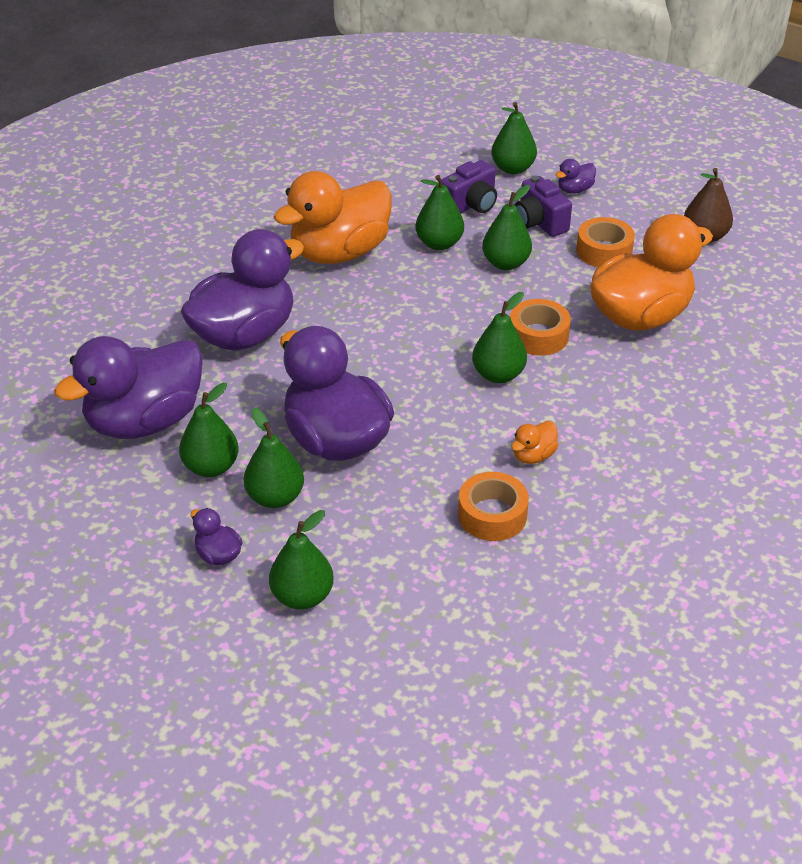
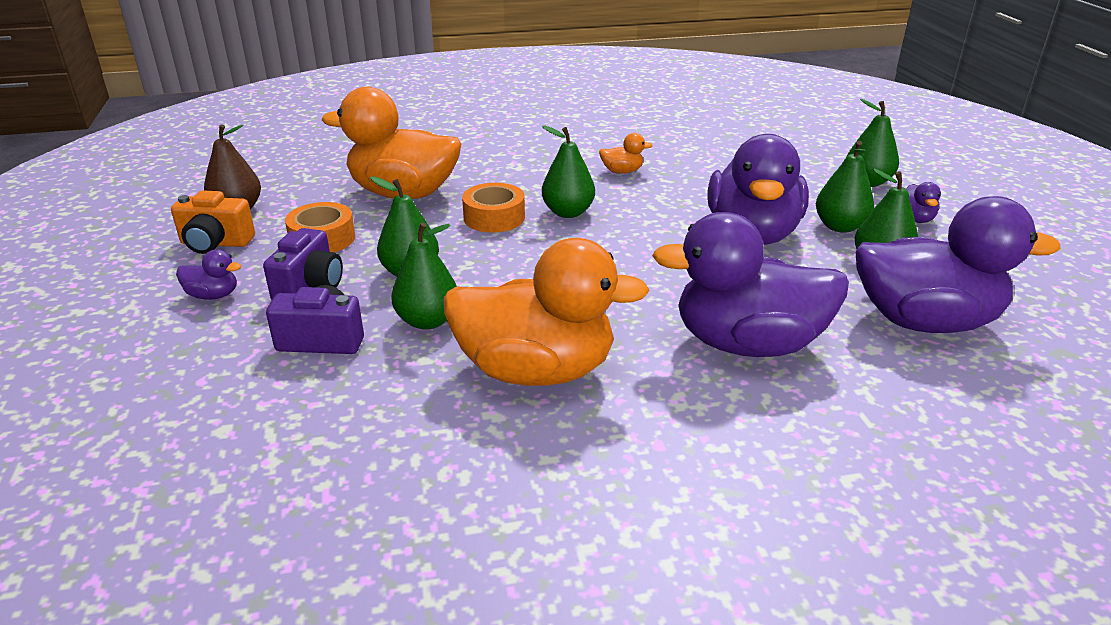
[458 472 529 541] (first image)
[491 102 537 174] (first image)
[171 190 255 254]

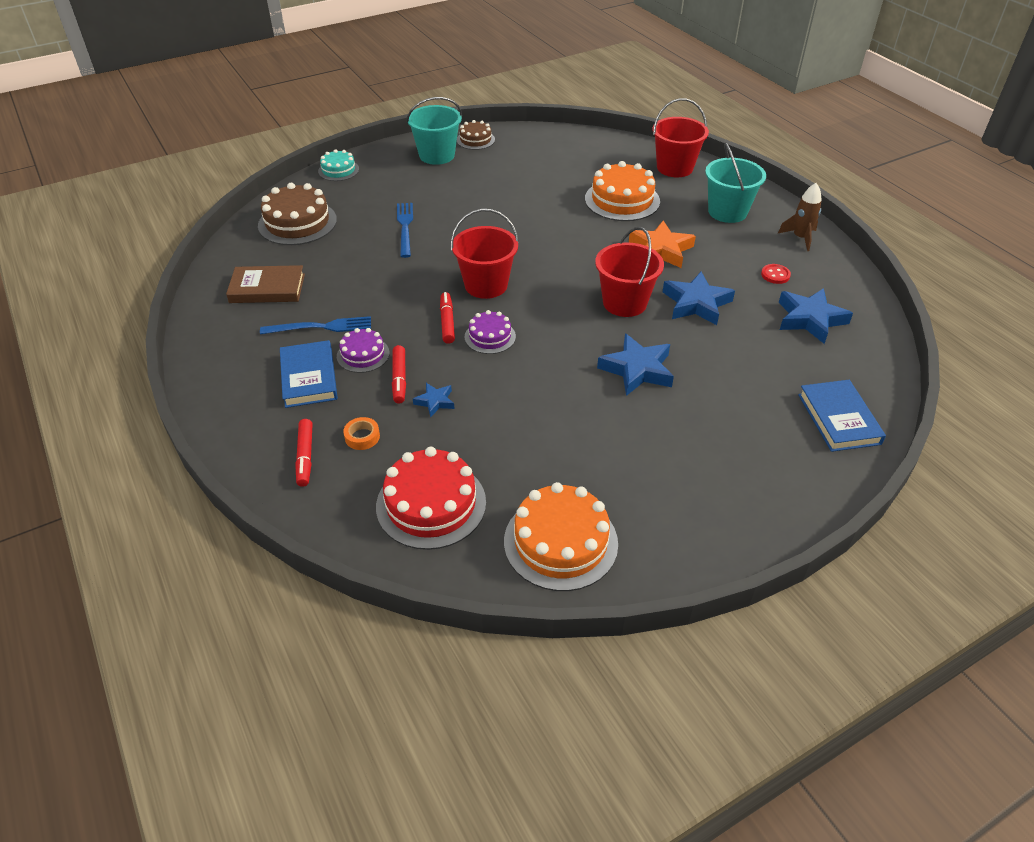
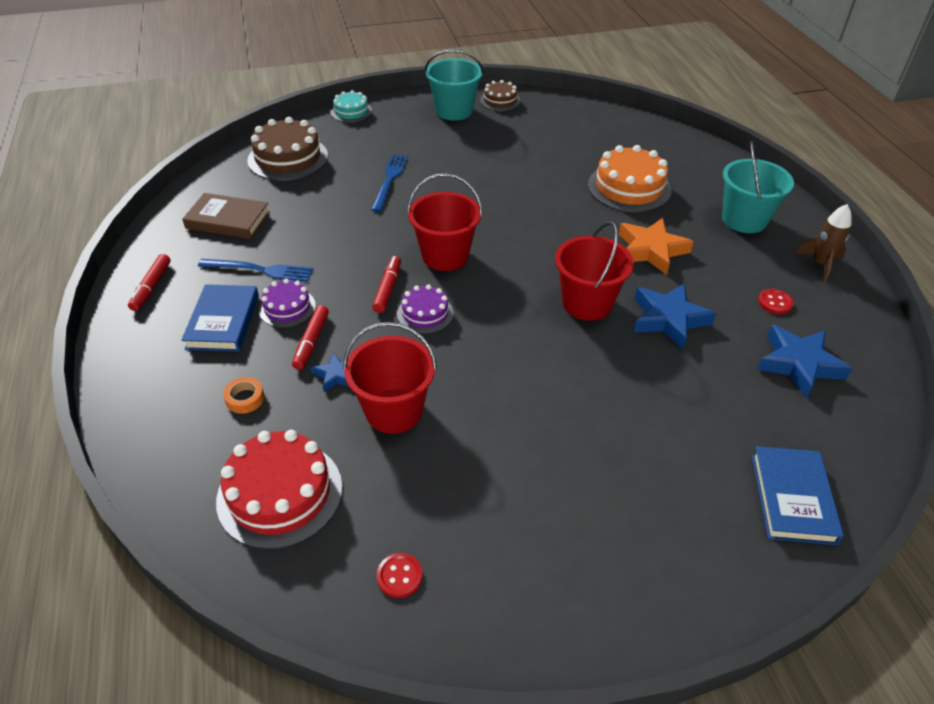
[128 254 171 311]
[377 553 423 598]
[597 333 674 396] (first image)
[343 322 437 434]

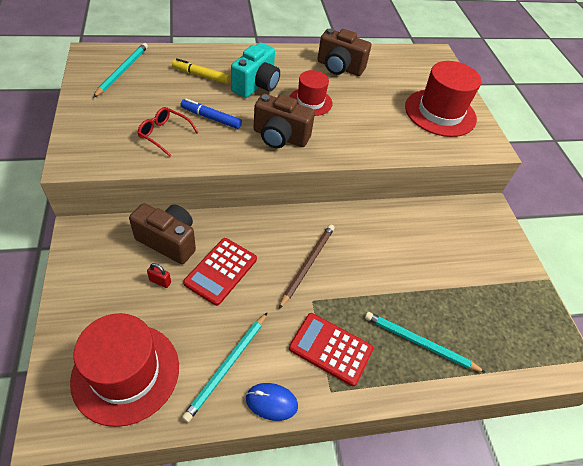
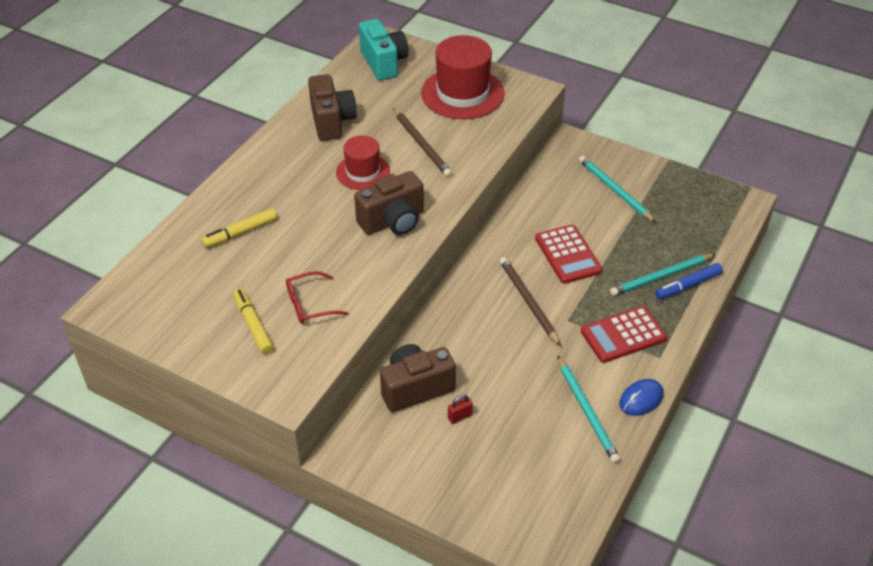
[70 313 179 427] (first image)
[579 156 656 222]
[655 263 723 300]
[535 225 603 284]
[359 19 409 80]
[308 74 357 141]
[233 288 273 354]
[393 108 452 177]

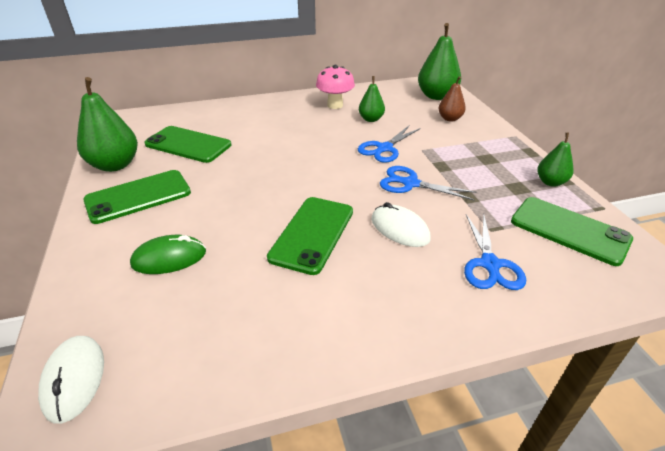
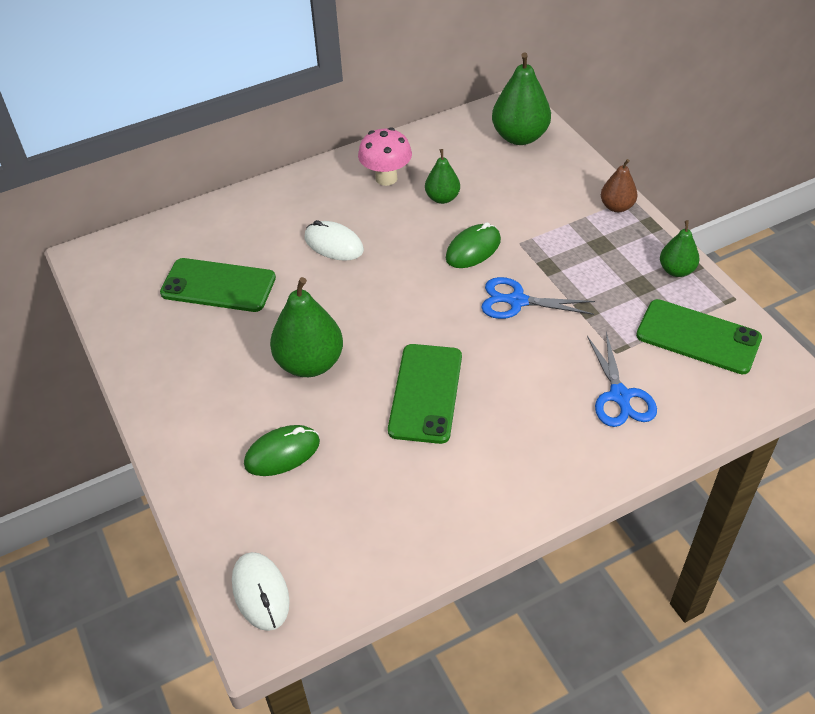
[270 277 343 377]
[83 170 191 224] (first image)
[446 222 501 268]
[305 220 364 261]
[601 159 638 212]

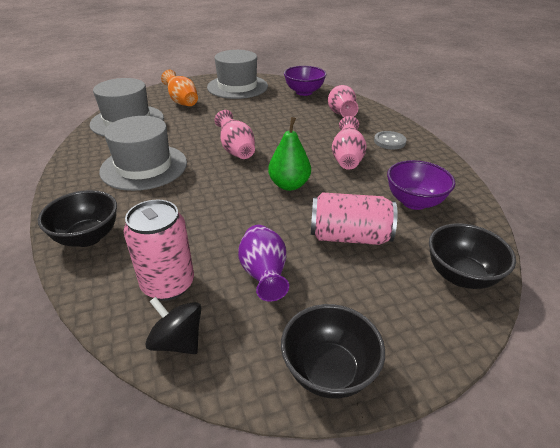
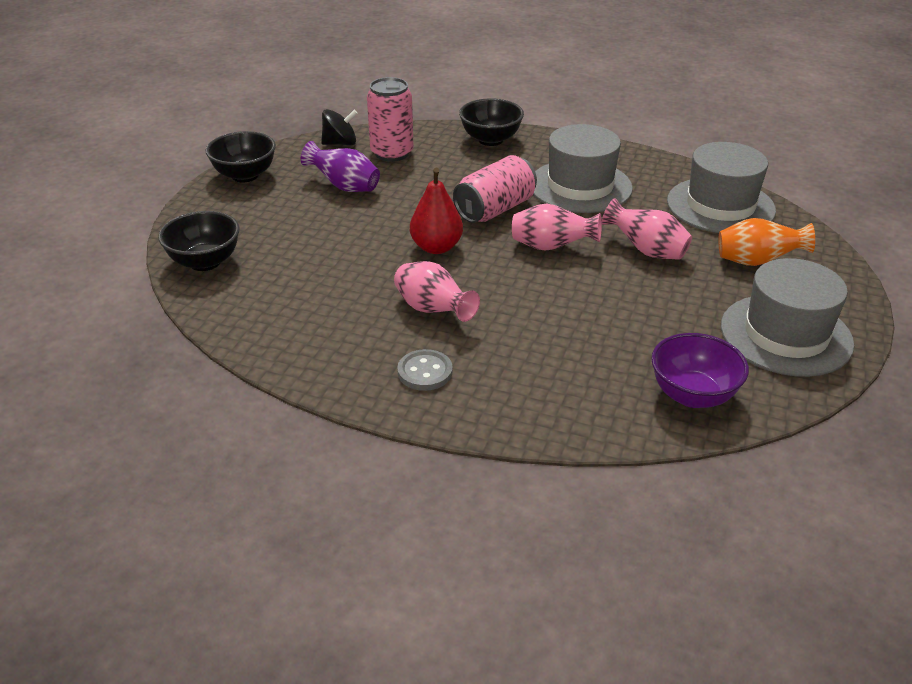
[410 168 463 254]
[453 155 537 223]
[602 198 692 260]
[387 160 455 210] (first image)

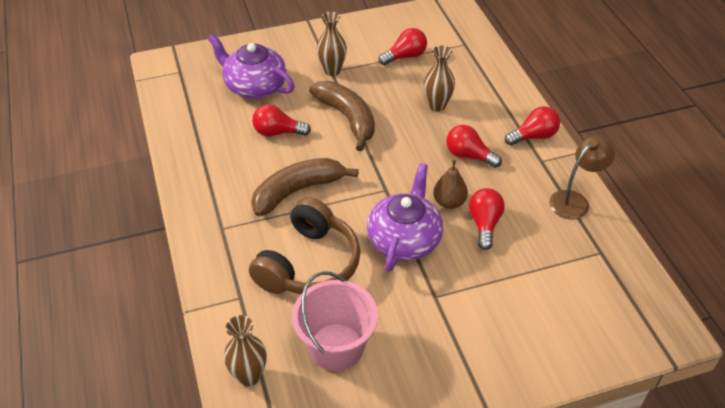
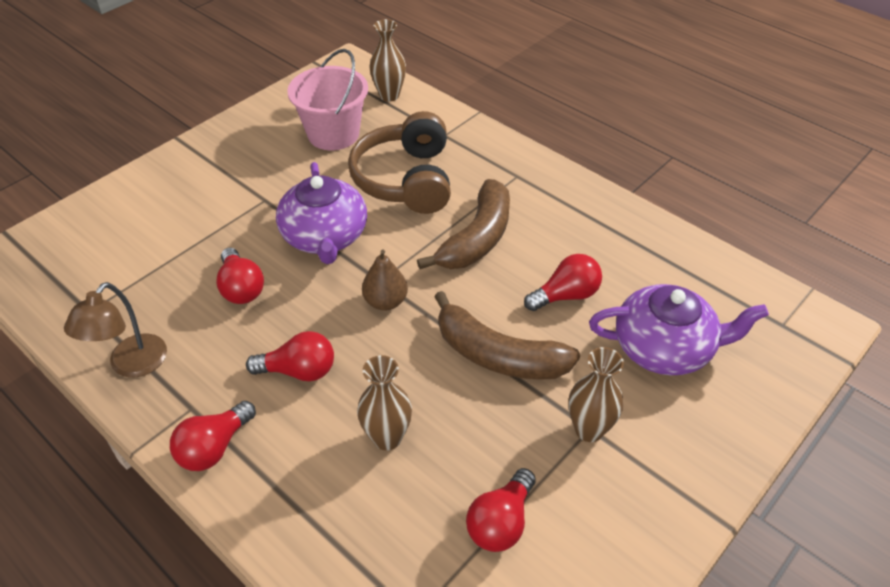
[362 250 408 311]

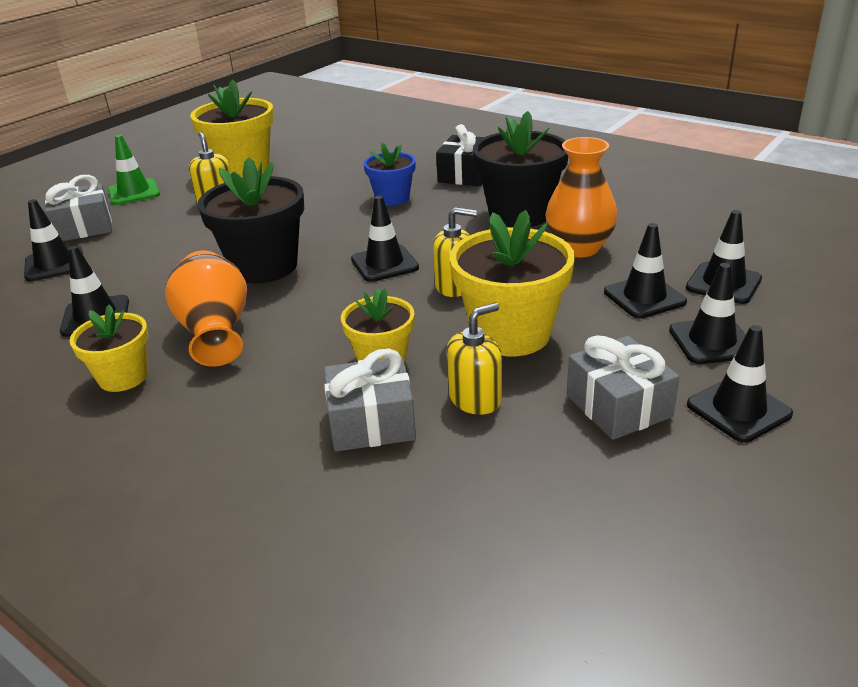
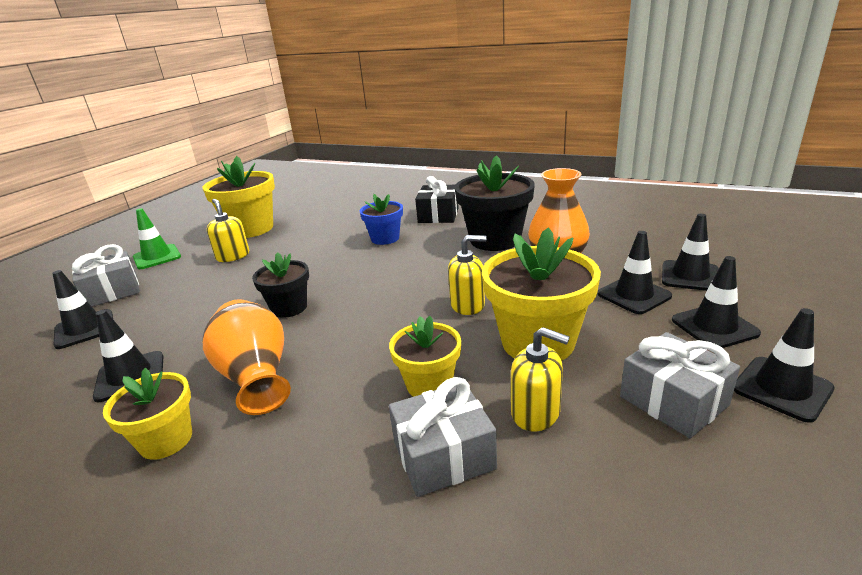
[252 252 309 318]
[351 196 419 282] (first image)
[511 327 570 431]

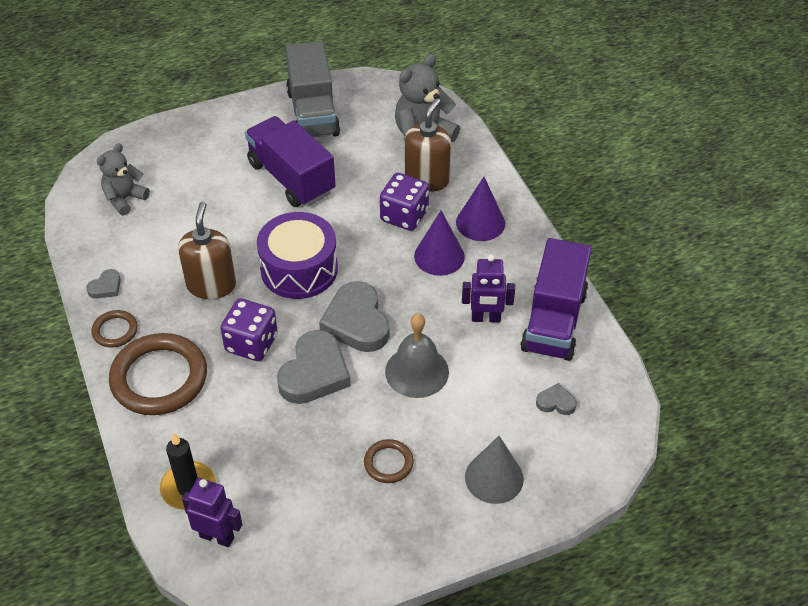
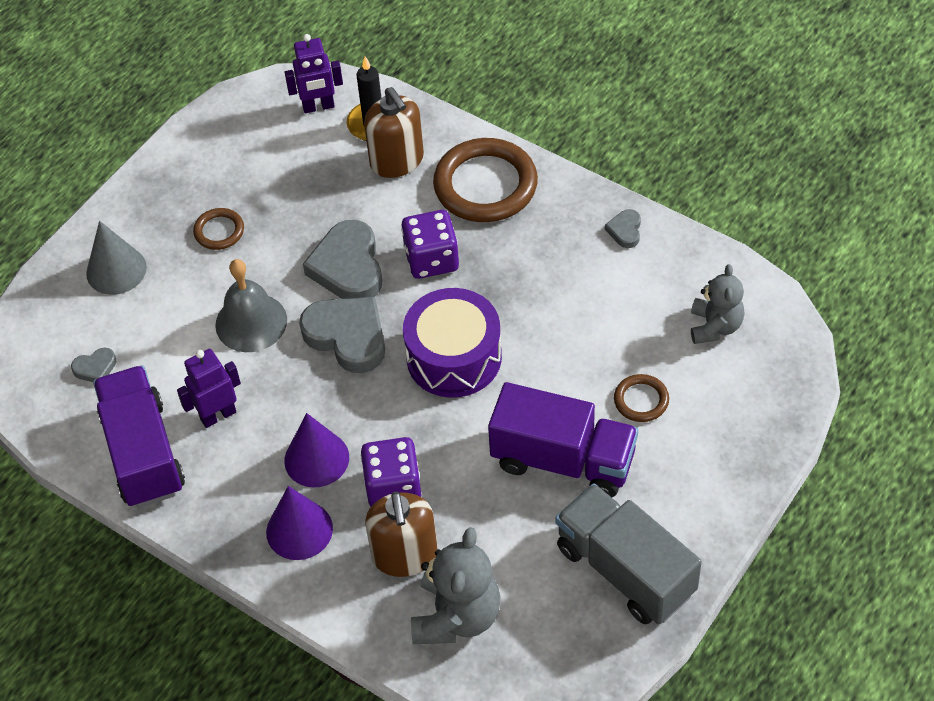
[614 374 669 422]
[364 87 424 178]

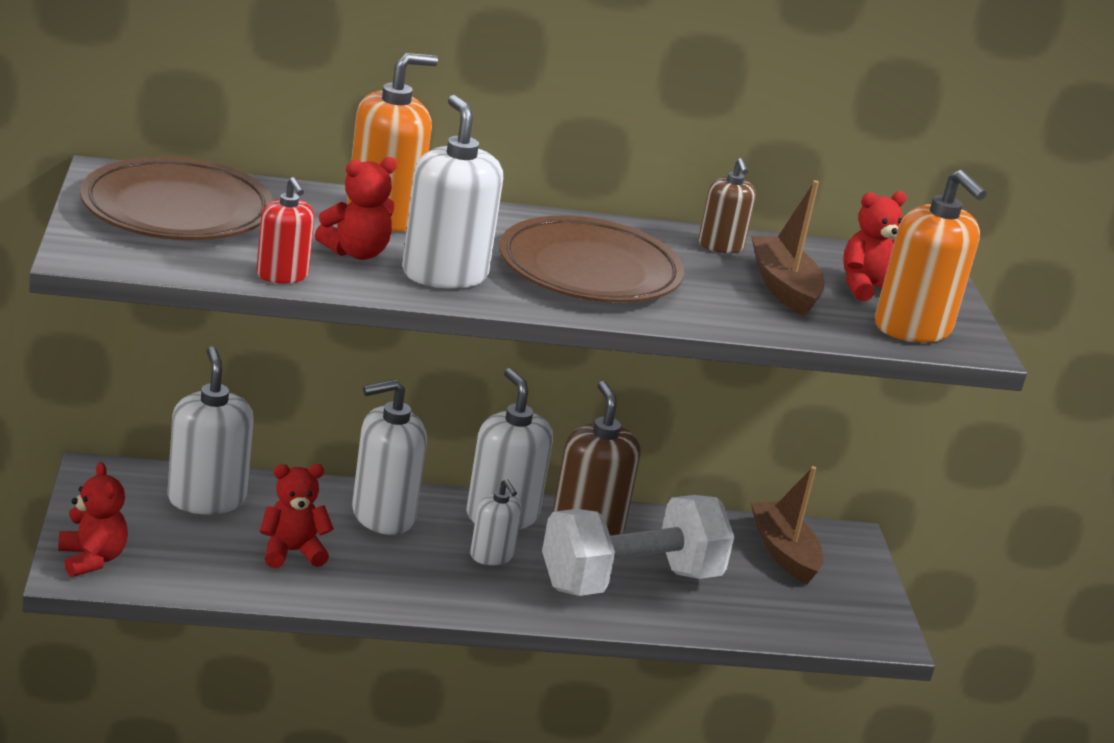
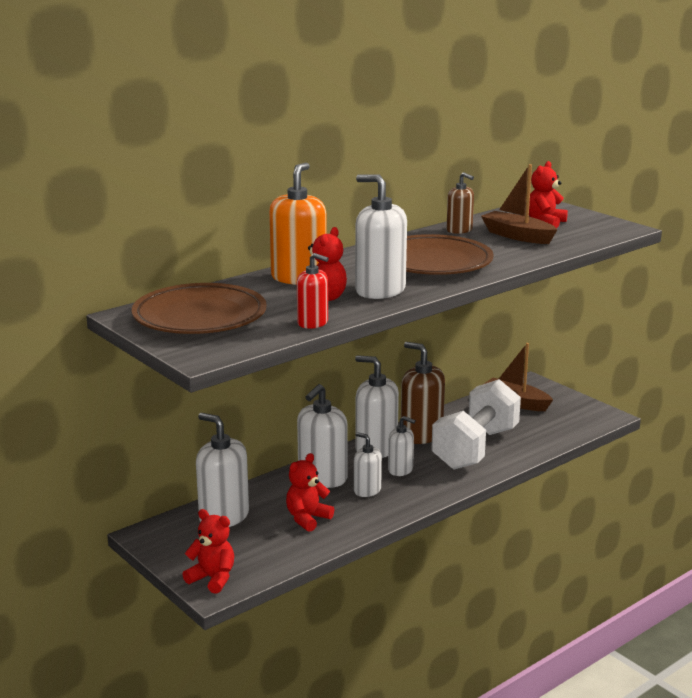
[875 170 987 343] (first image)
[354 432 382 497]

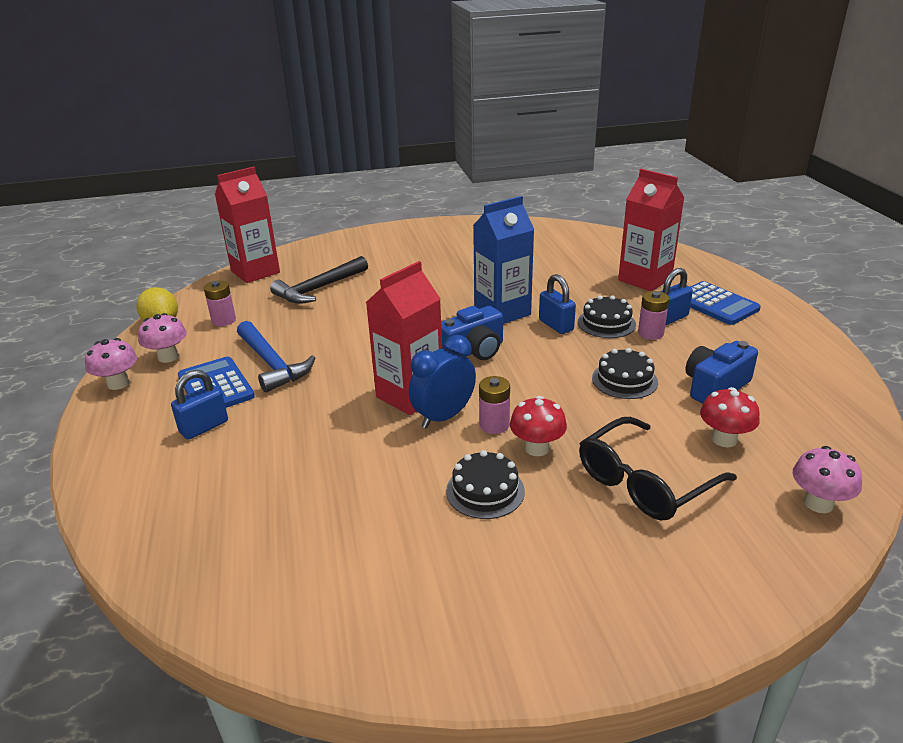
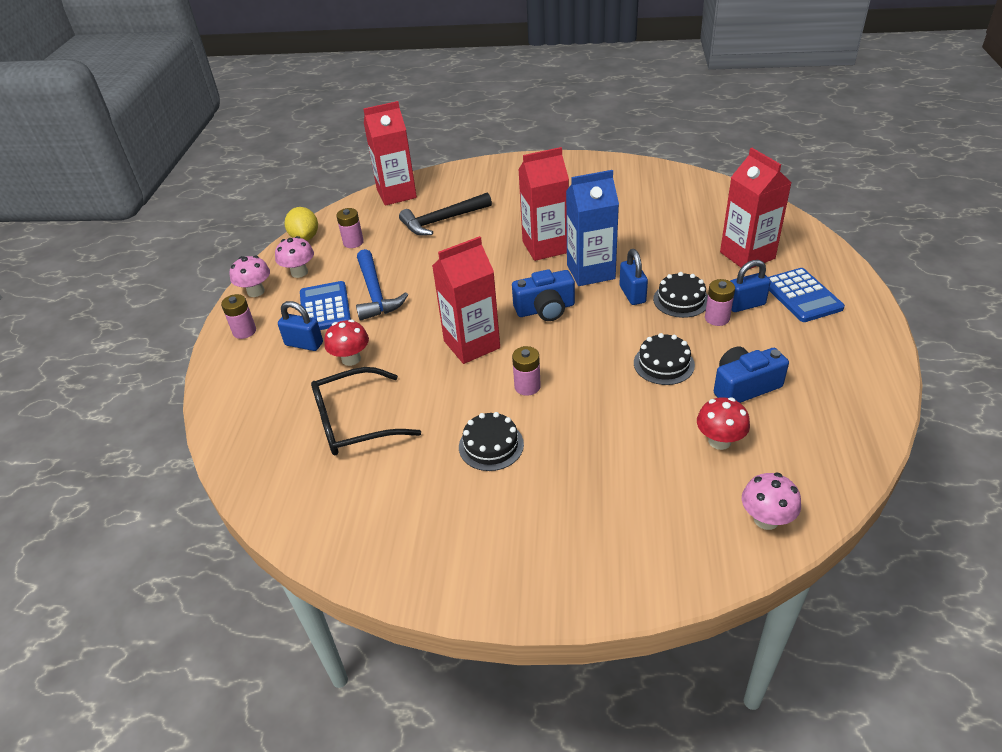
[278 301 323 351]
[409 335 476 429] (first image)
[324 319 369 366]
[311 367 421 455]
[221 294 256 339]
[518 147 569 261]

